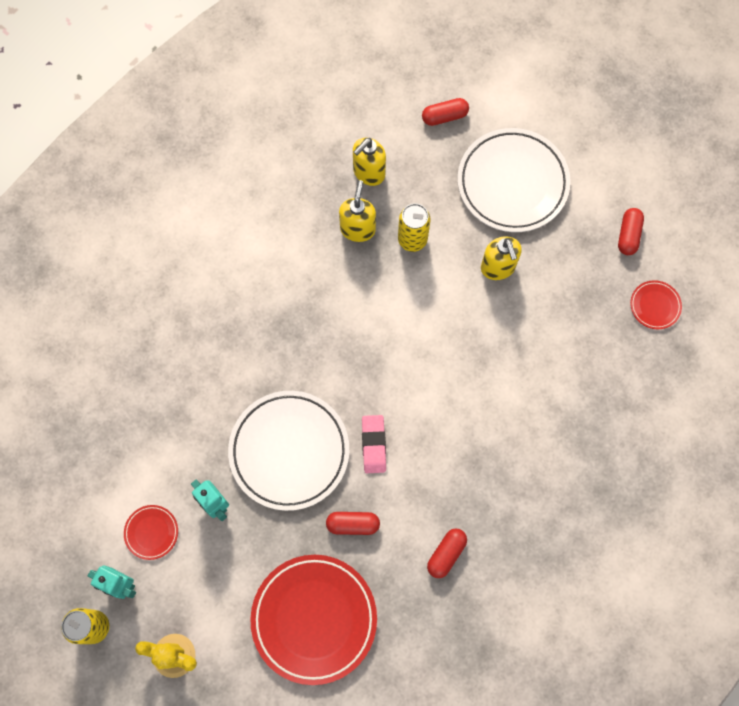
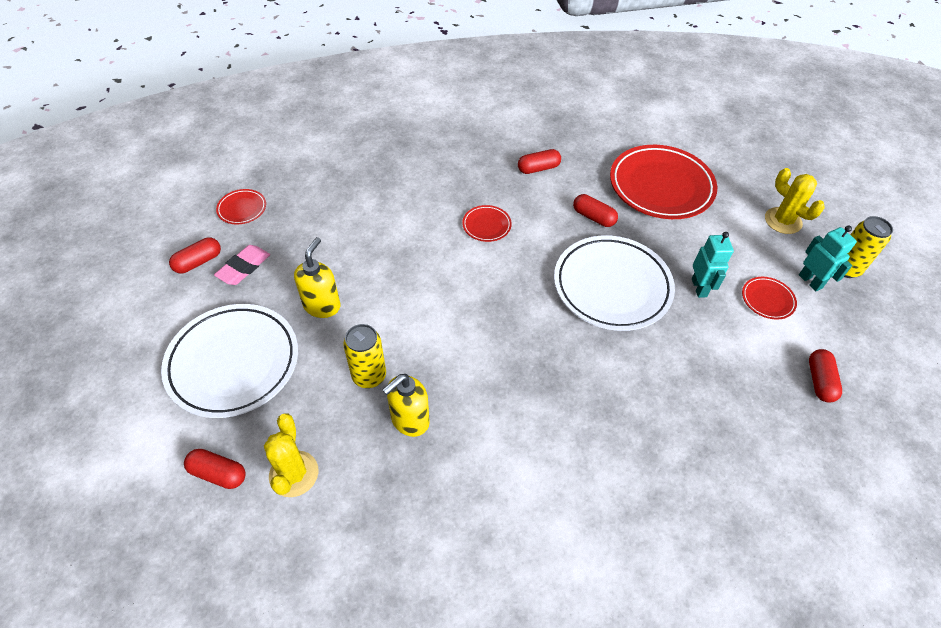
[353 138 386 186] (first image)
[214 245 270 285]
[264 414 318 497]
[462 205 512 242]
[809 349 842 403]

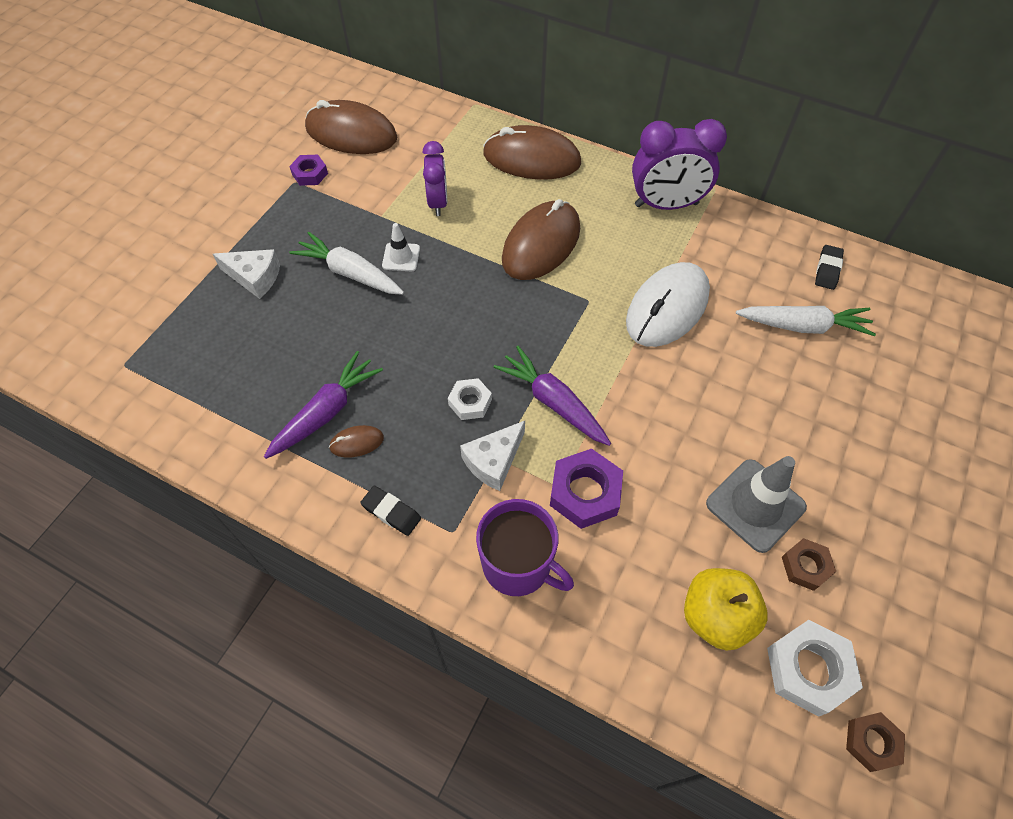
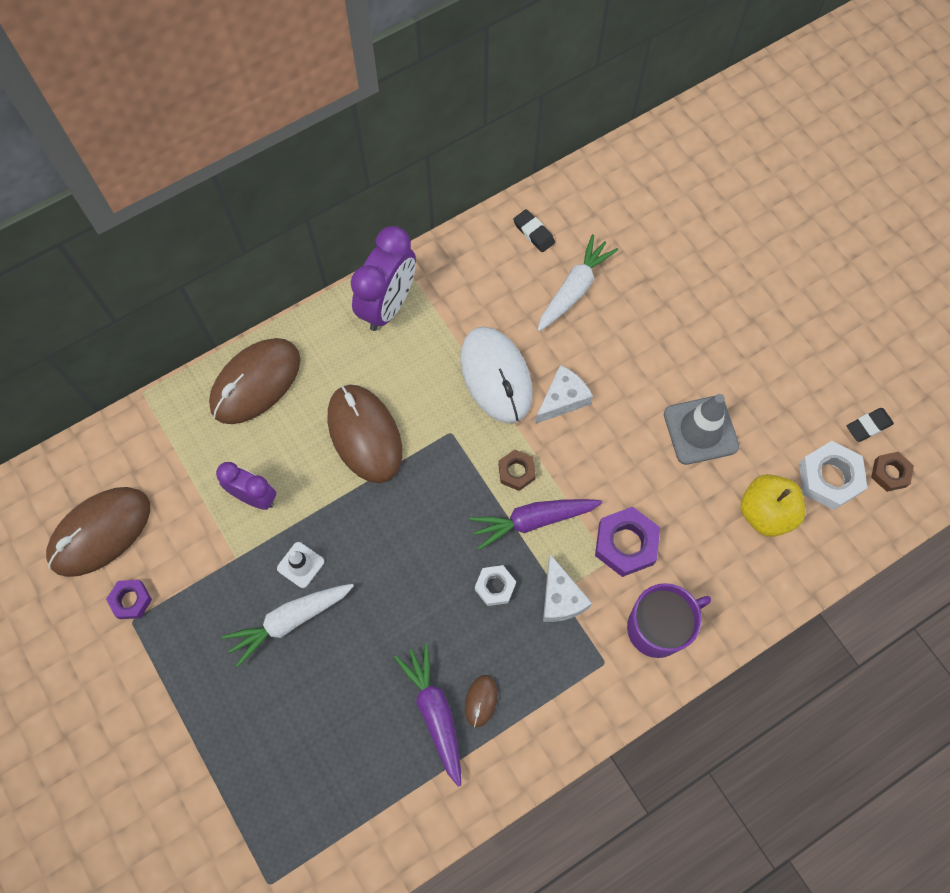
[535 365 593 424]
[847 408 894 442]
[498 449 536 491]

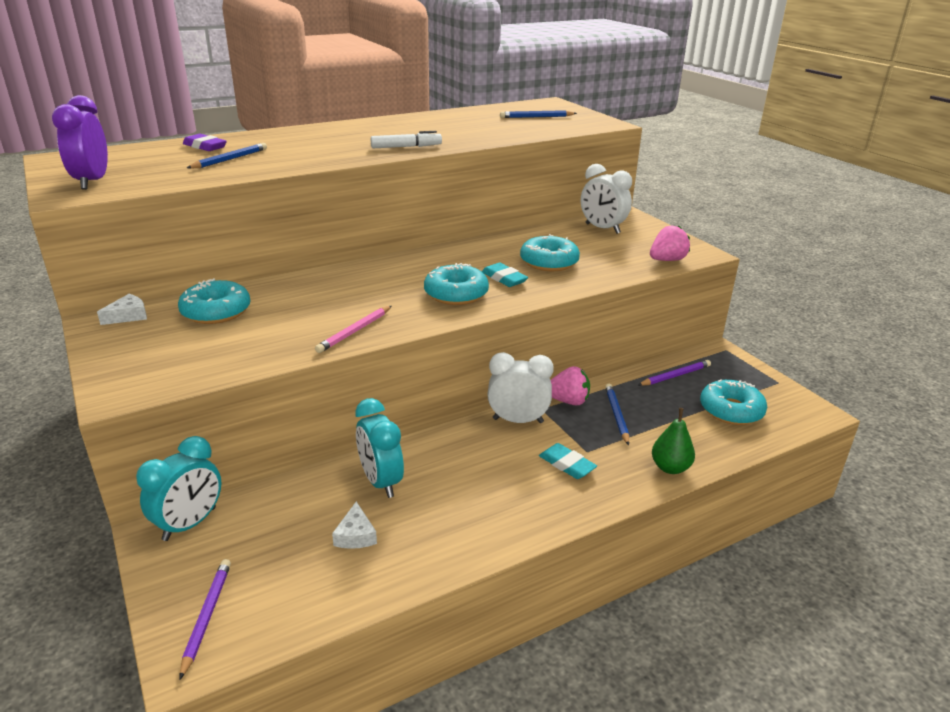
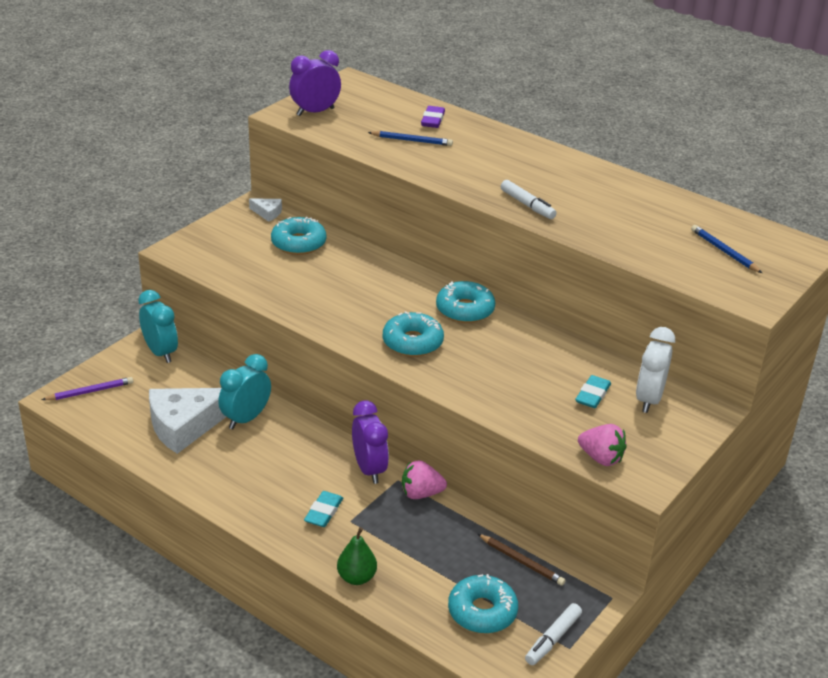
[138 290 178 363]
[315 306 392 353] (first image)
[149 388 226 454]
[575 375 611 408]
[352 401 389 484]
[436 281 495 323]
[402 460 447 499]
[605 384 629 446] (first image)
[478 534 566 586]
[525 603 582 665]

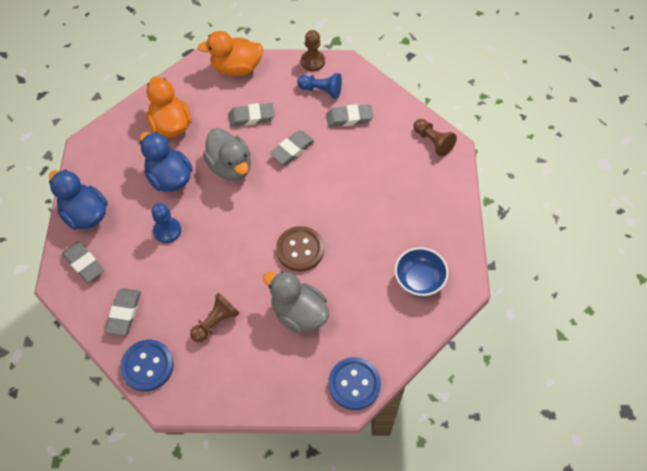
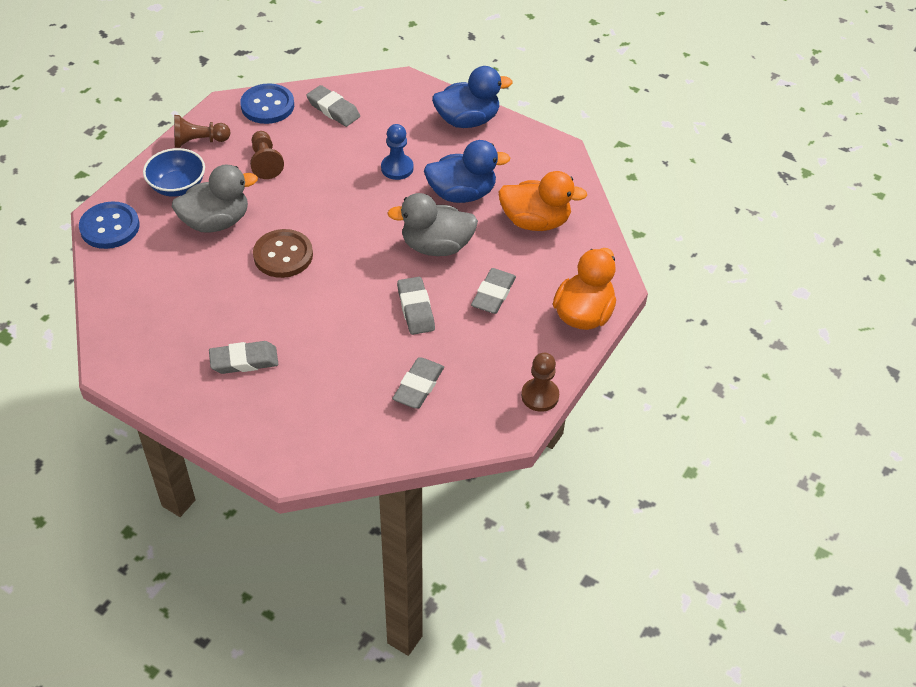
[209 341 278 374]
[297 73 342 99] (first image)
[143 148 205 197]
[174 115 231 148]

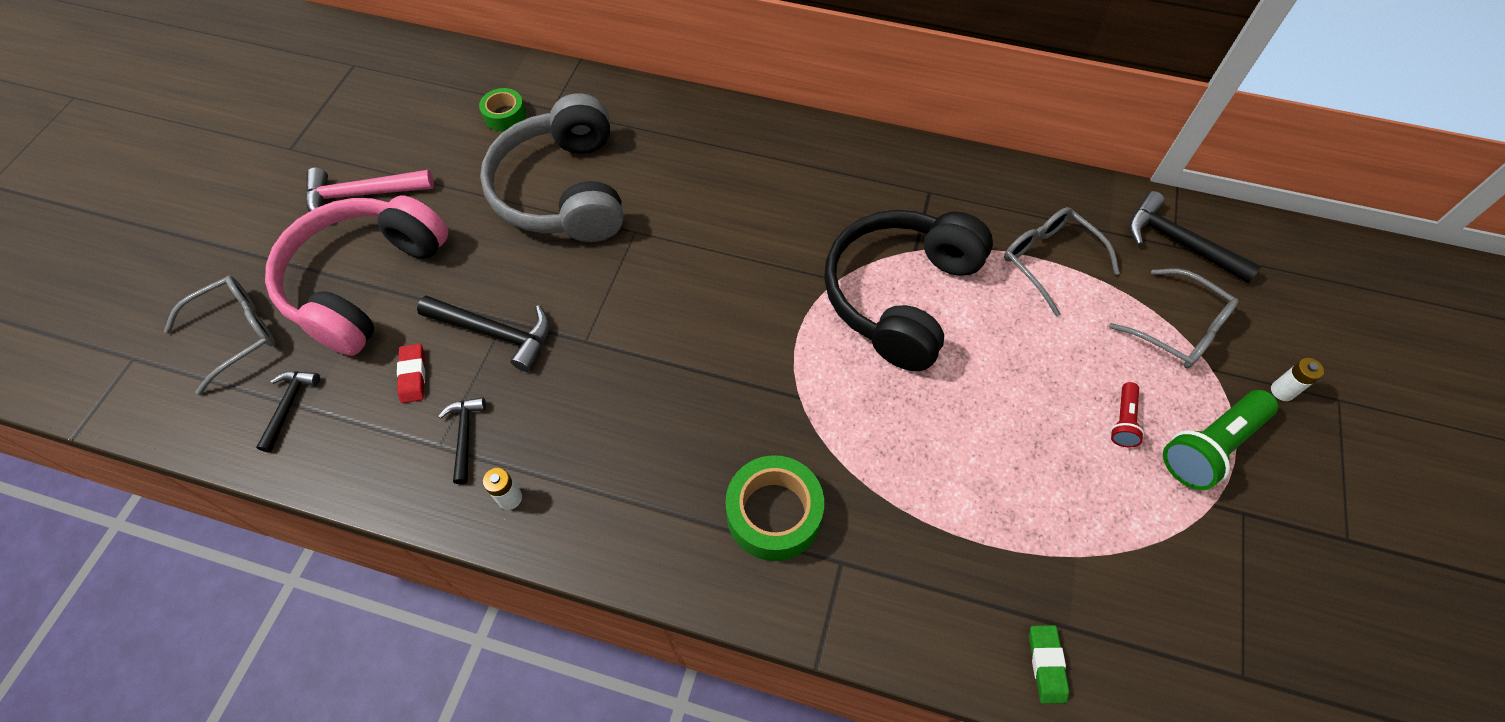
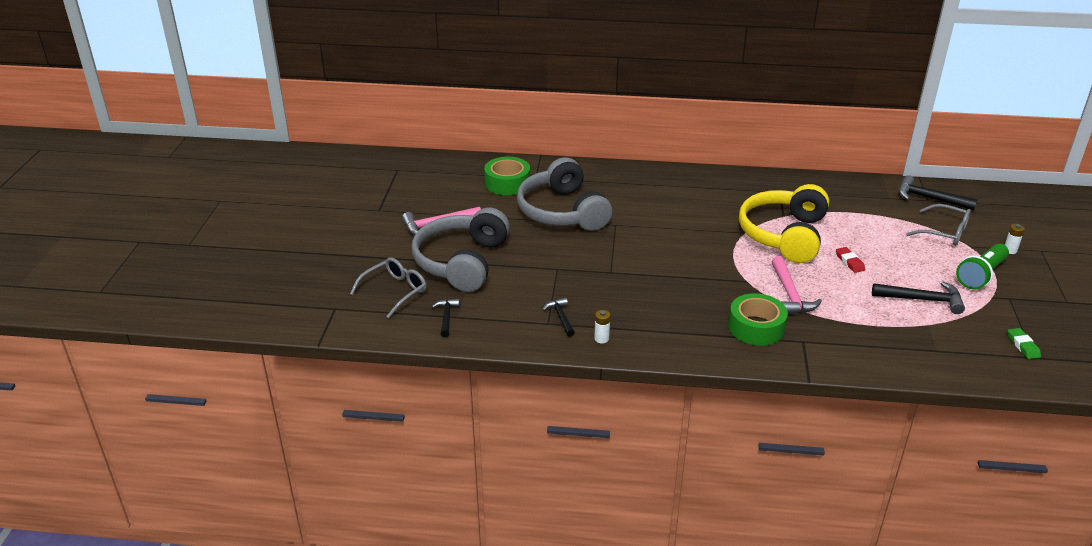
[411 208 510 292]
[836 247 865 273]
[872 281 965 314]
[484 157 530 195]
[739 184 829 263]
[1004 207 1120 317] (first image)
[1008 328 1041 359]
[1110 382 1144 447] (first image)
[771 256 822 314]

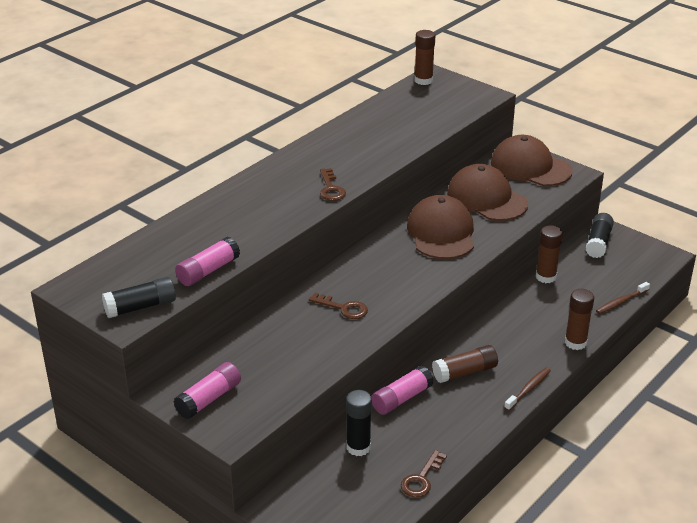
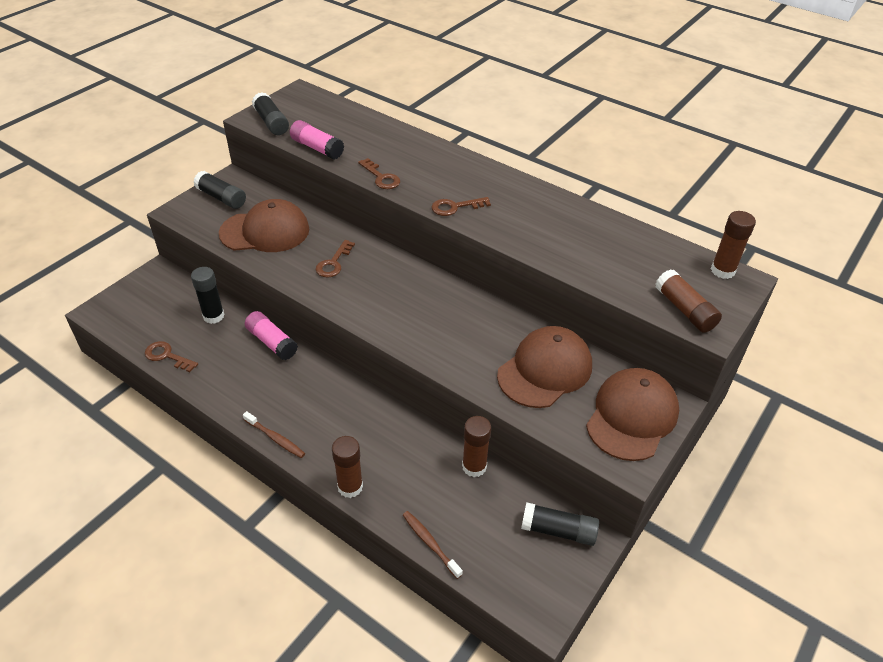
[194 171 246 209]
[219 199 309 252]
[655 269 722 333]
[358 158 400 189]

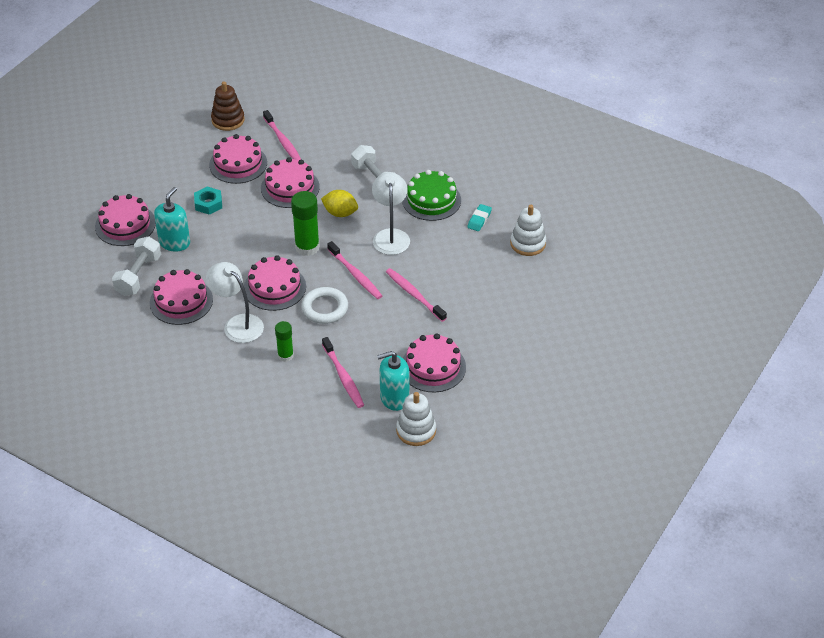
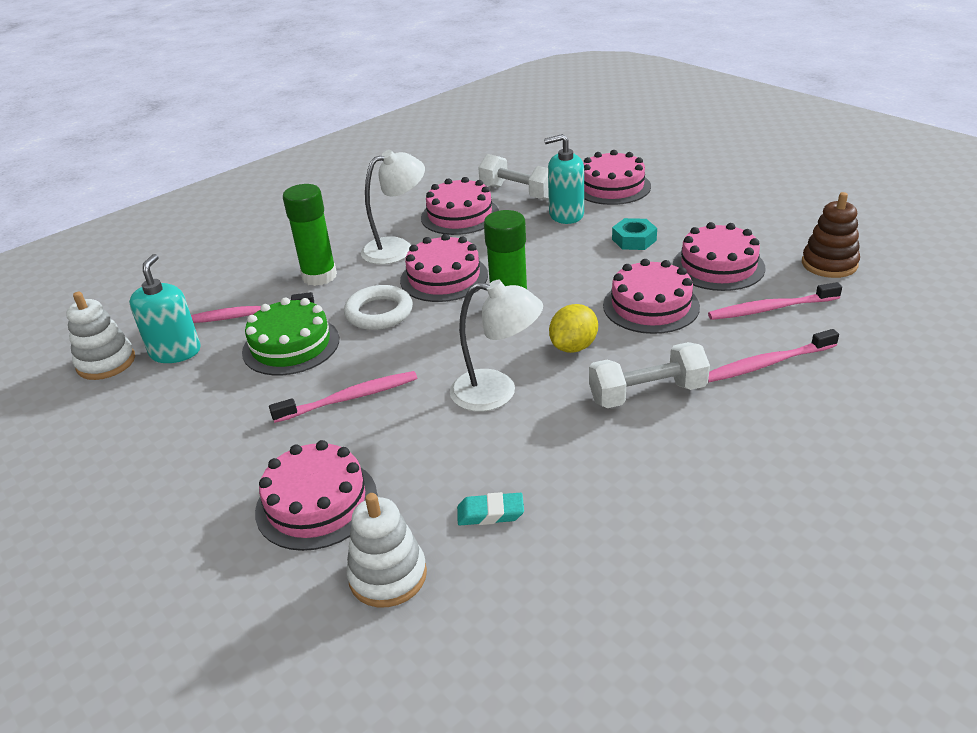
[544 134 584 224]
[283 184 337 286]
[708 329 839 383]
[242 297 339 375]
[255 440 377 551]
[457 492 524 525]

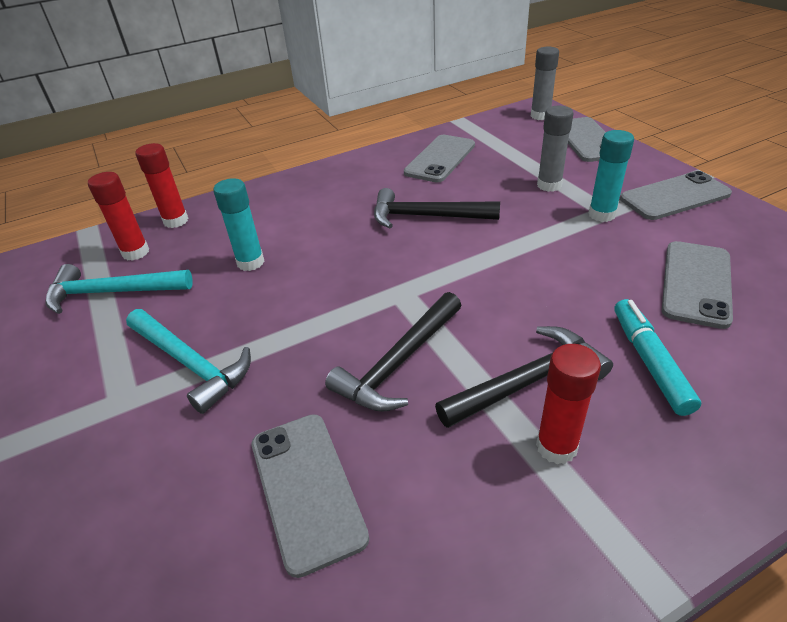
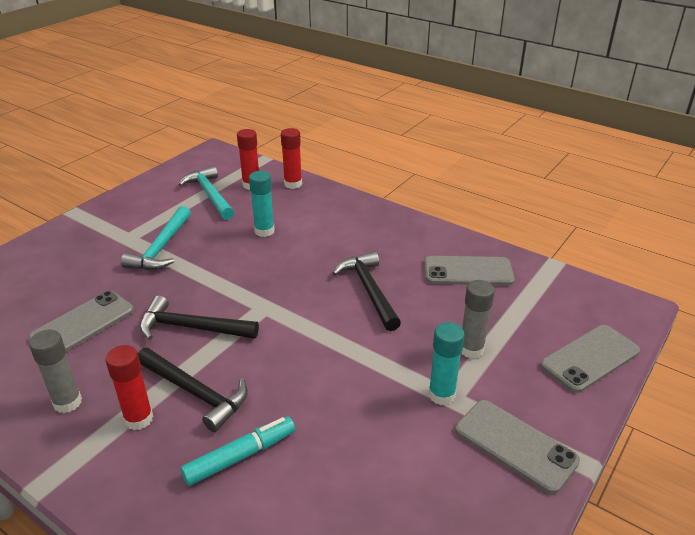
[29 330 82 413]
[662 241 733 329] (first image)

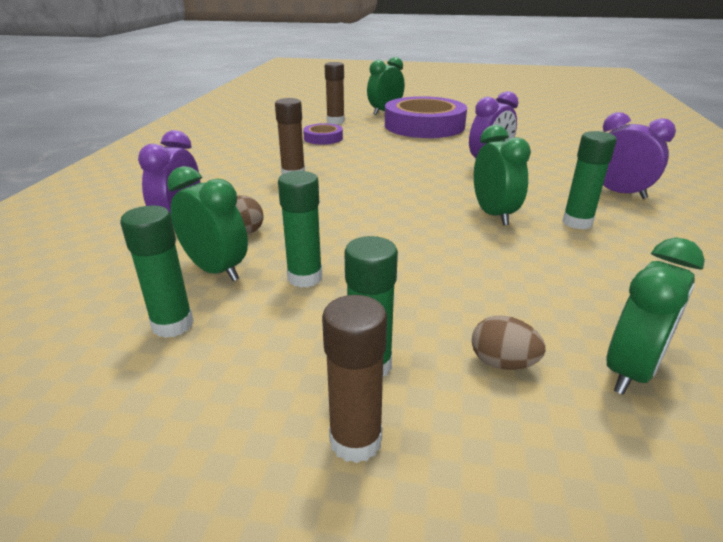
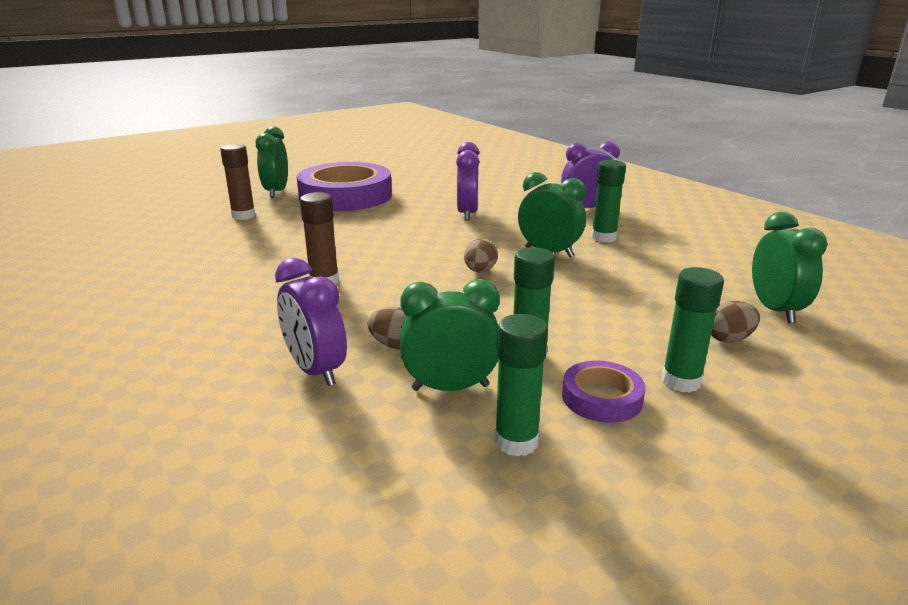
[562 361 646 423]
[322 295 387 463] (first image)
[464 238 498 272]

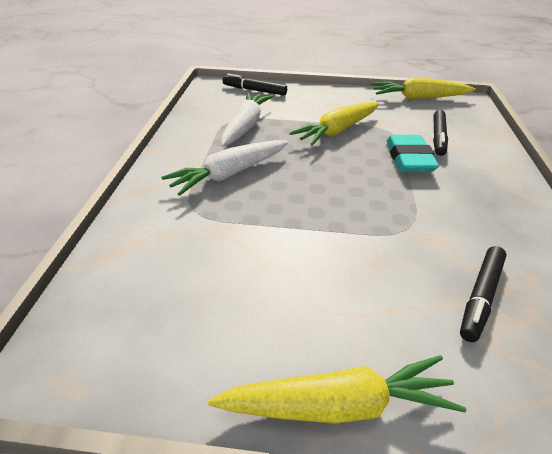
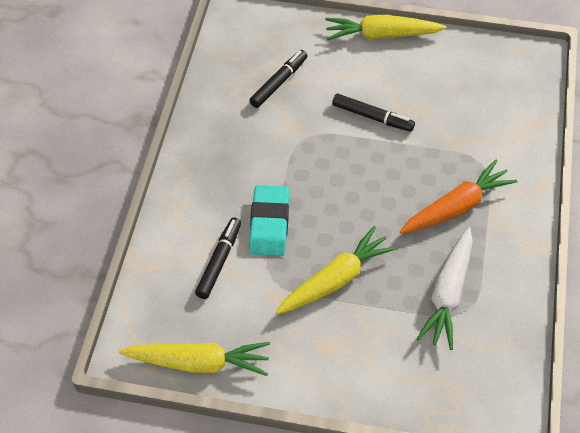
[400 160 517 234]
[332 94 415 132]

